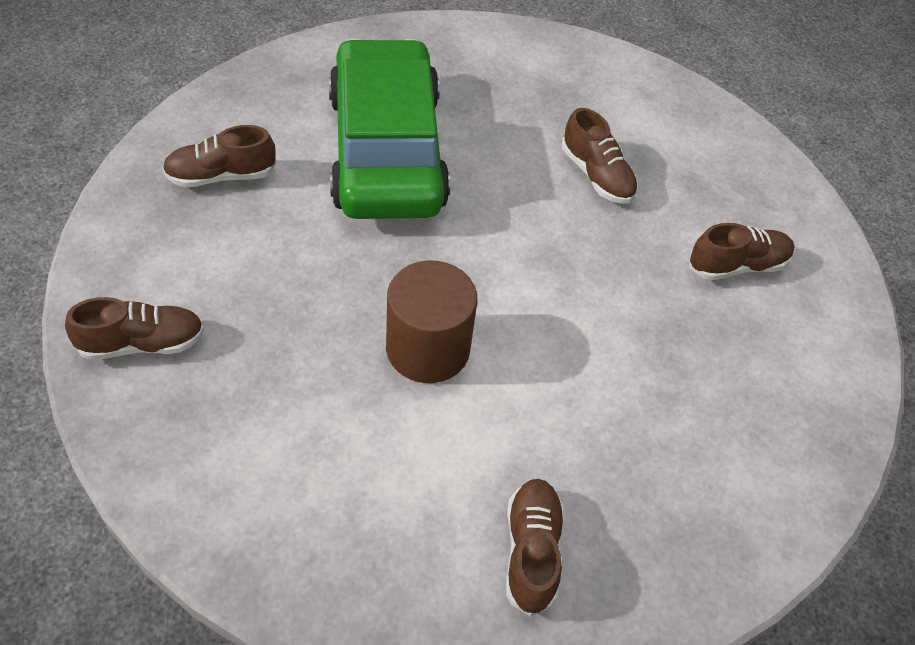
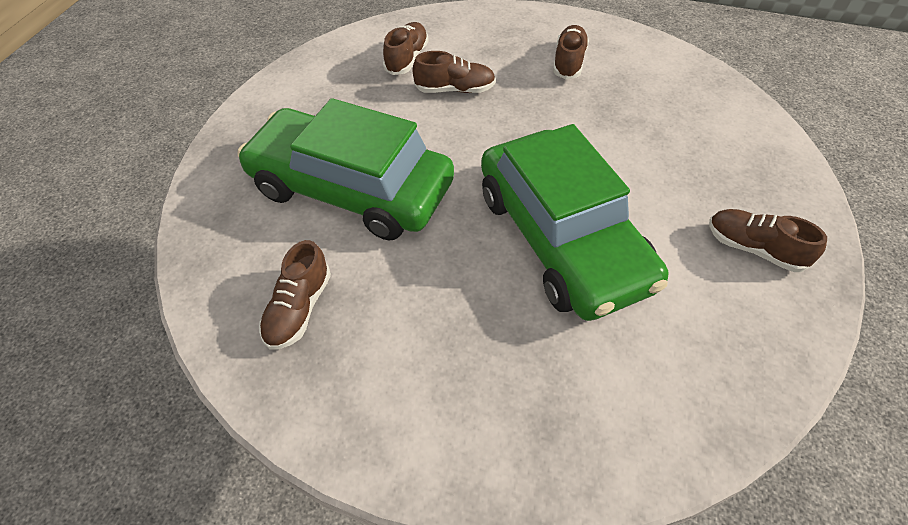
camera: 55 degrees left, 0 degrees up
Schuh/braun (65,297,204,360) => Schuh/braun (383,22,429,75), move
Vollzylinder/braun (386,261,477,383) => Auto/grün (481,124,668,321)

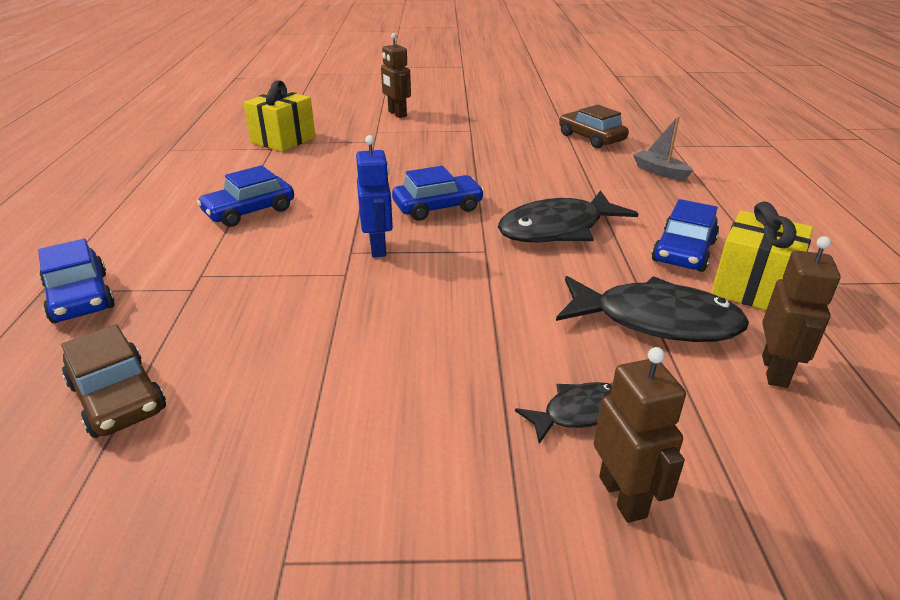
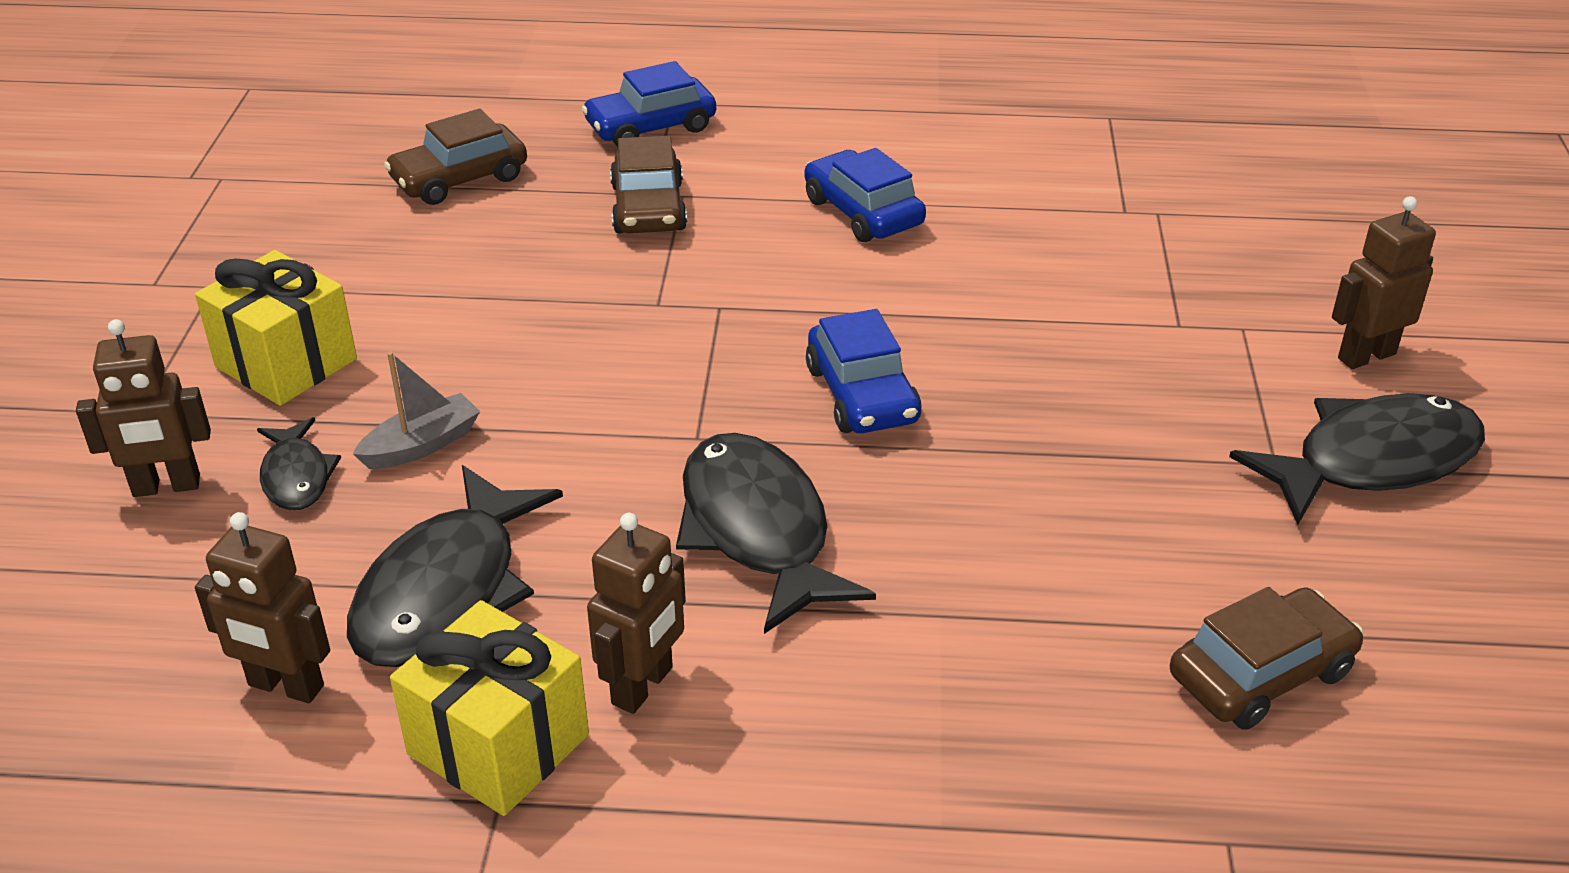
camera: 95 degrees right, 5 degrees up
Roboter/blau (356,135,393,258) => nothing
nothing => Auto/braun (610,136,687,234)
nothing => Fisch/schwarz (1229,393,1485,525)
Geschenk/gelb (243,80,316,152) => Geschenk/gelb (195,250,357,406), move
Boot/grau (633,116,694,180) => Boot/grau (353,352,480,469), move
Auto/blau (652,199,719,272) => Roboter/braun (587,513,686,714)

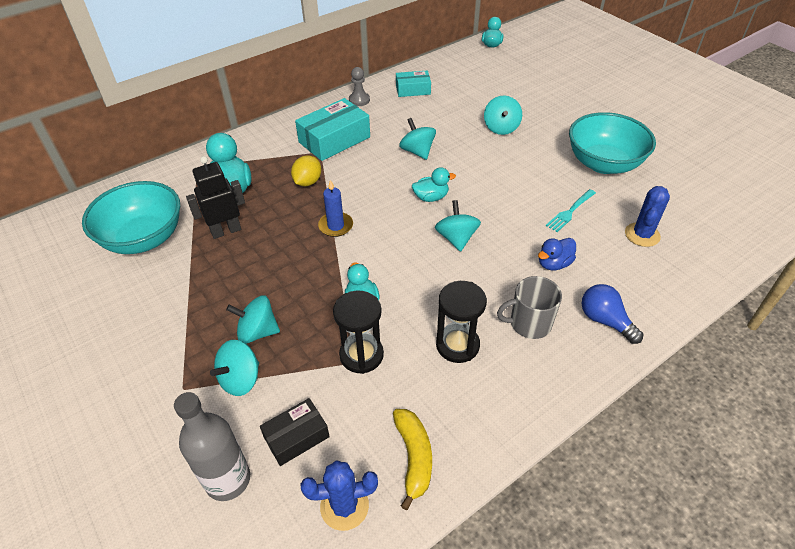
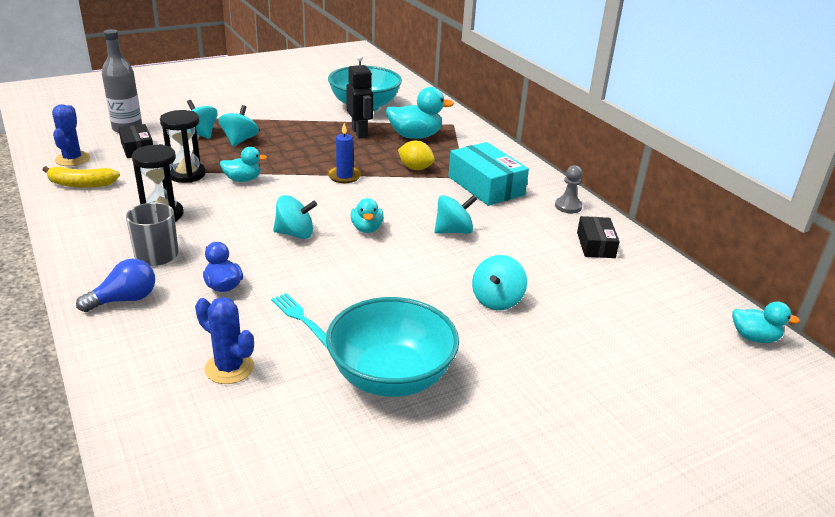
camera: 95 degrees right, 15 degrees down
Schachtel/türkis (396,70,431,97) => Schachtel/schwarz (577,216,620,258)
Kreisel/türkis (484,96,522,135) => Kreisel/türkis (472,255,527,310), 75 degrees counterclockwise

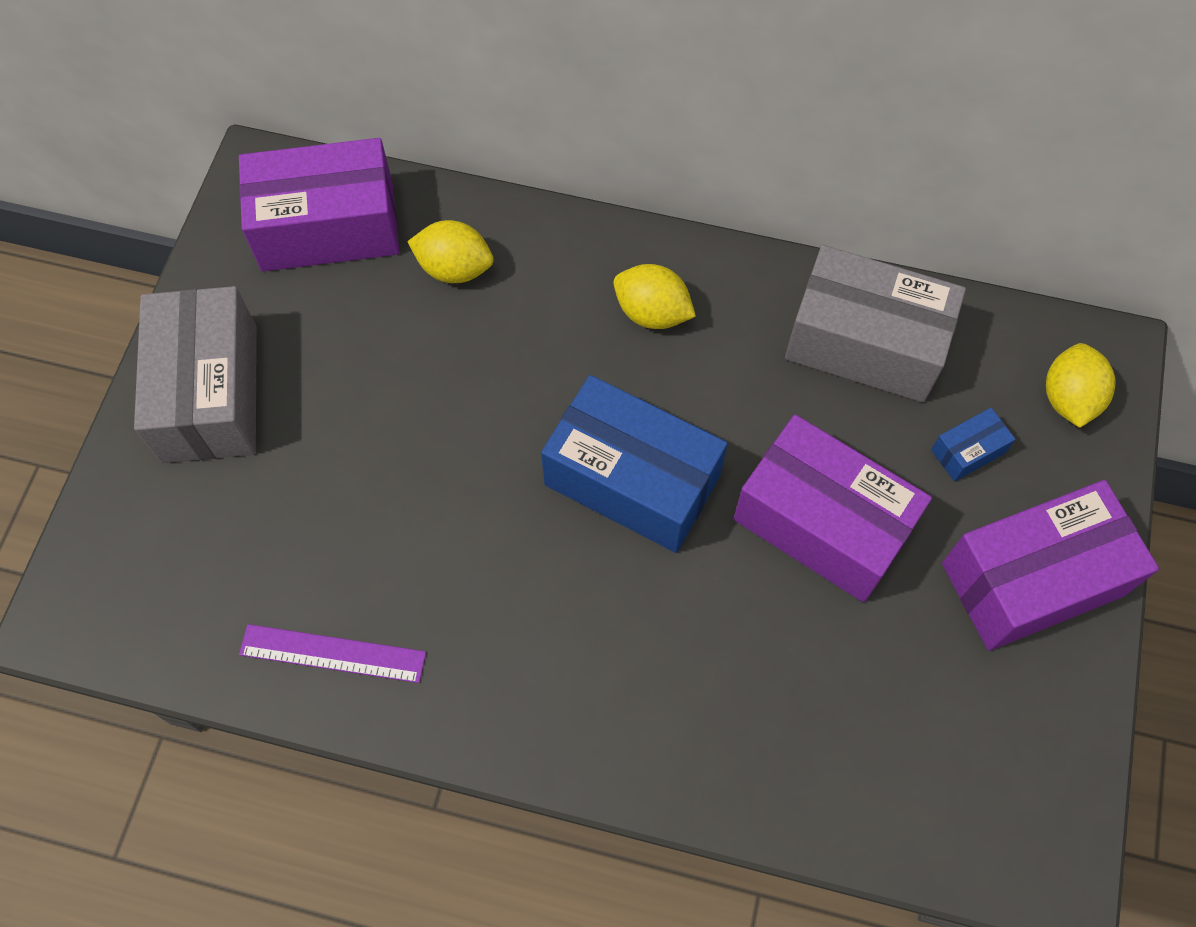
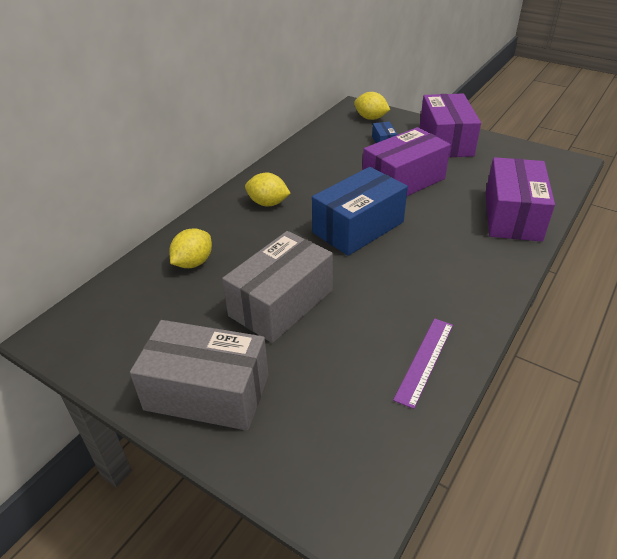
camera: 70 degrees left, 25 degrees down
Schachtel/lila (239,138,399,272) => Schachtel/lila (485,157,555,242), move
Schachtel/grau (785,245,966,402) => Schachtel/grau (222,231,333,343), move
Zitrone/gelb (614,264,696,329) => Zitrone/gelb (245,172,291,207), 60 degrees clockwise

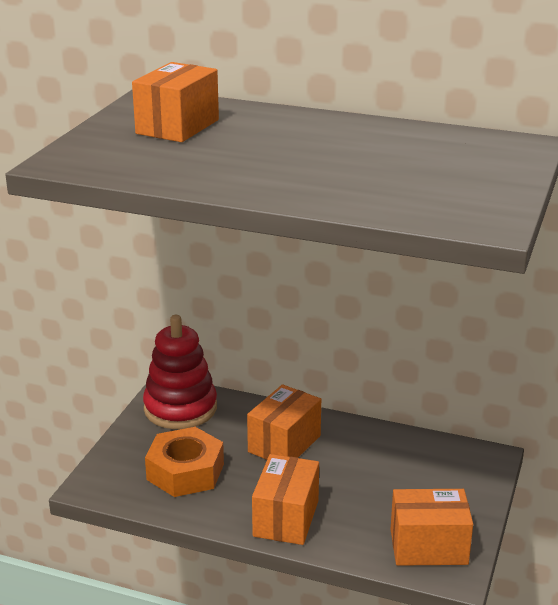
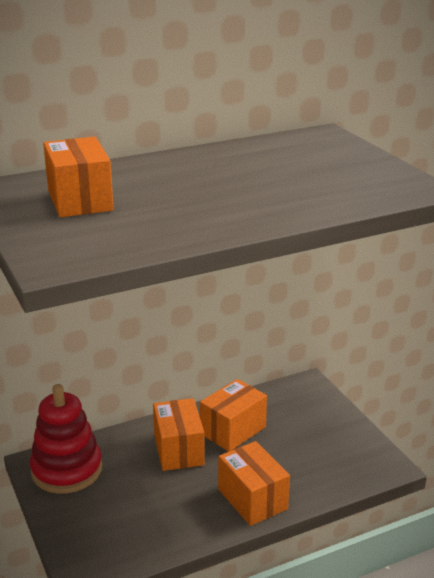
camera: 45 degrees left, 0 degrees up
Sechskantmutter/orange (145,427,224,497) => nothing
Schachtel/orange (391,489,473,566) => Schachtel/orange (200,379,267,452), move

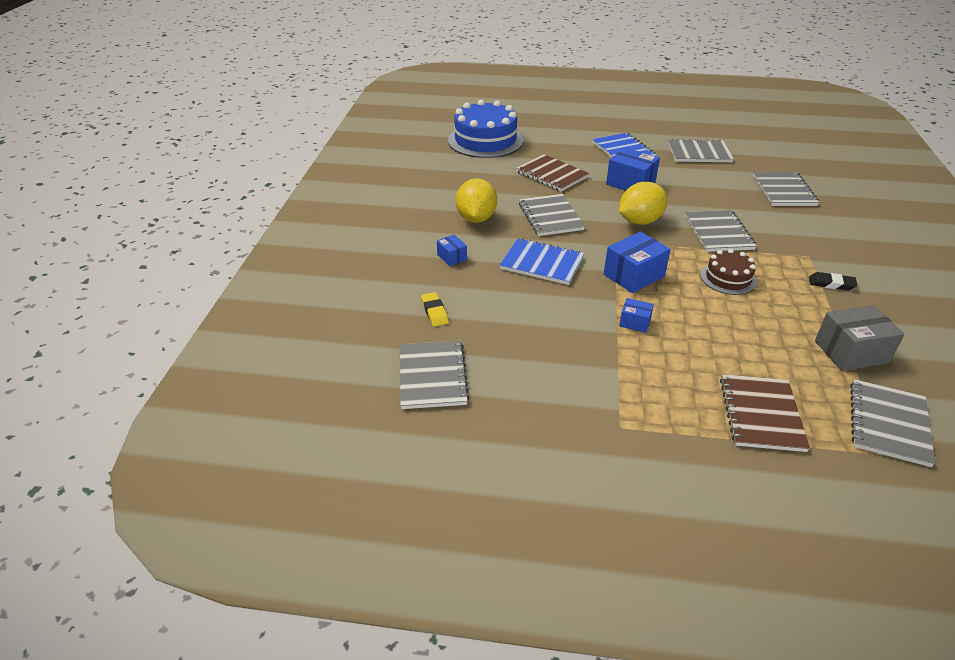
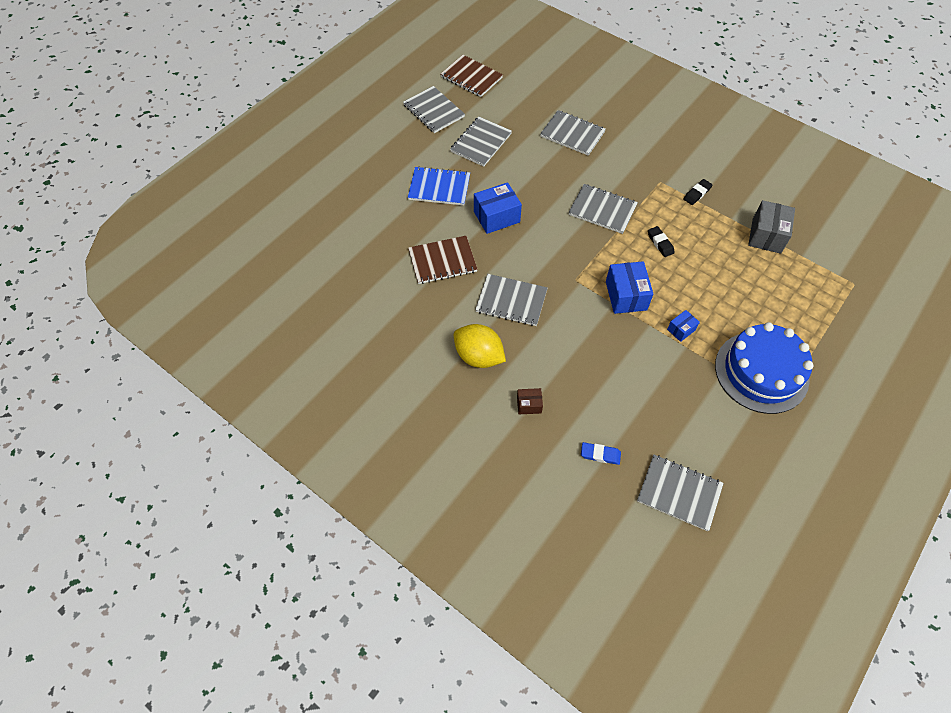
camera: 60 degrees left, 20 degrees up
Notizbuch/blau (500,238,584,285) => nothing
Zitrone/gelb (619,182,668,225) => nothing
Kuchen/blau (448,100,523,158) => Kuchen/blau (715,322,813,414), move
Notizbuch/braun (720,374,810,452) => Notizbuch/braun (441,55,503,97), move
Notizbuch/grau (851,379,935,467) => Notizbuch/grau (403,86,465,133), move
Kuchen/braun (700,249,757,295) => Radiergummi/schwarz (648,226,675,257)
Radiergummi/gelb (421,292,449,327) => Radiergummi/blau (581,442,621,465)
Schachtel/blau (437,235,467,266) => Schachtel/braun (517,388,543,414)

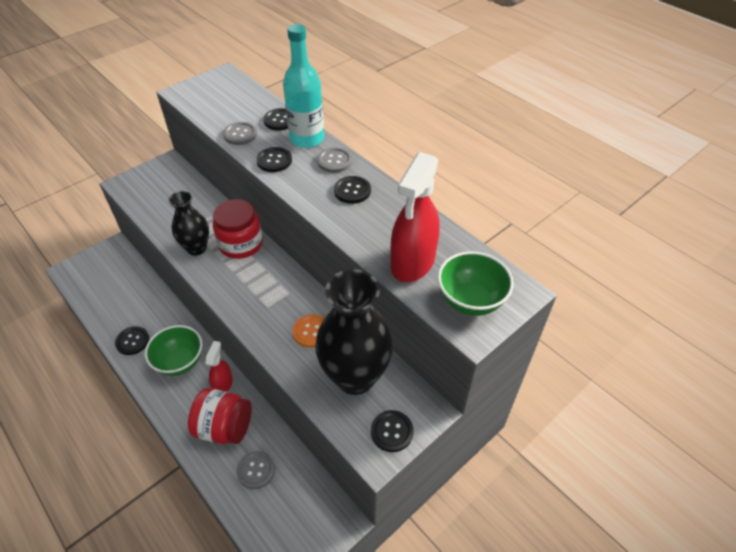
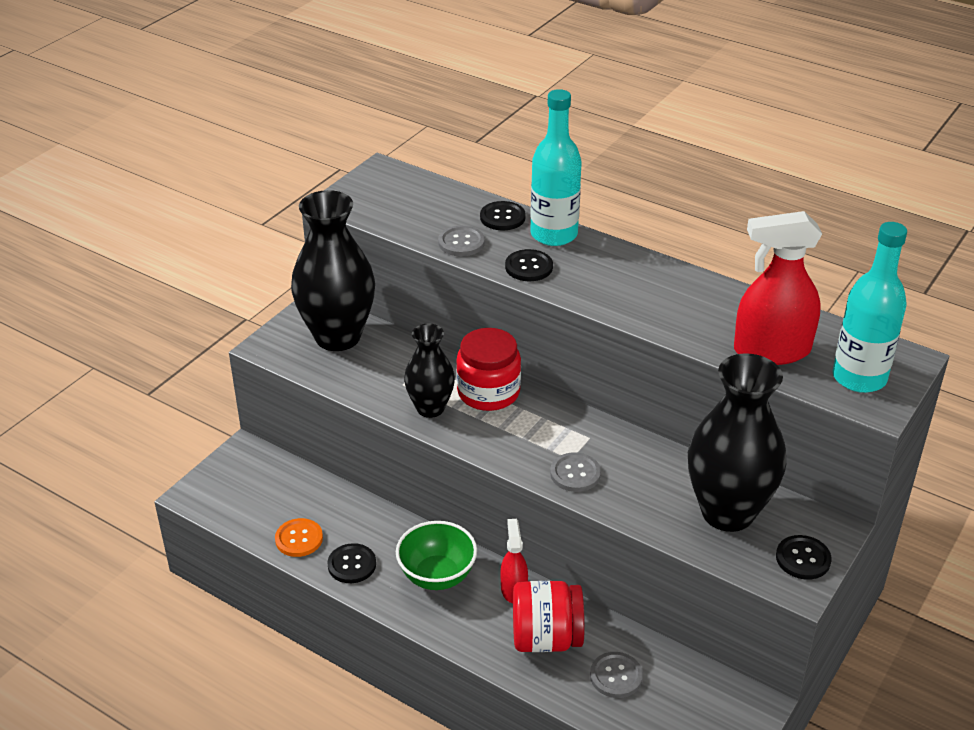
camera: 15 degrees left, 10 degrees down
Knopf/schwarz (334,176,371,204) => nothing
nothing => Vase/schwarz (291,190,375,351)
Knopf/orange (292,314,324,348) => Knopf/orange (275,518,323,557), move
Knopf/grau (317,147,352,173) => Knopf/grau (550,453,601,492), move
Schüssel/grün (438,251,514,316) => Flasche/türkis (832,222,907,393)
Sprühflasche/rot (390,152,440,282) => Sprühflasche/rot (734,211,822,365), 75 degrees clockwise

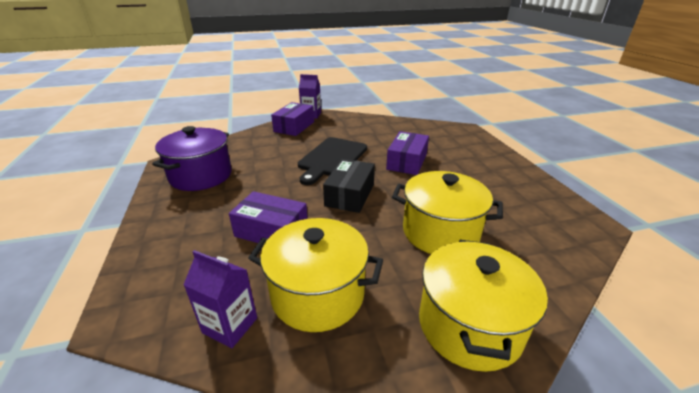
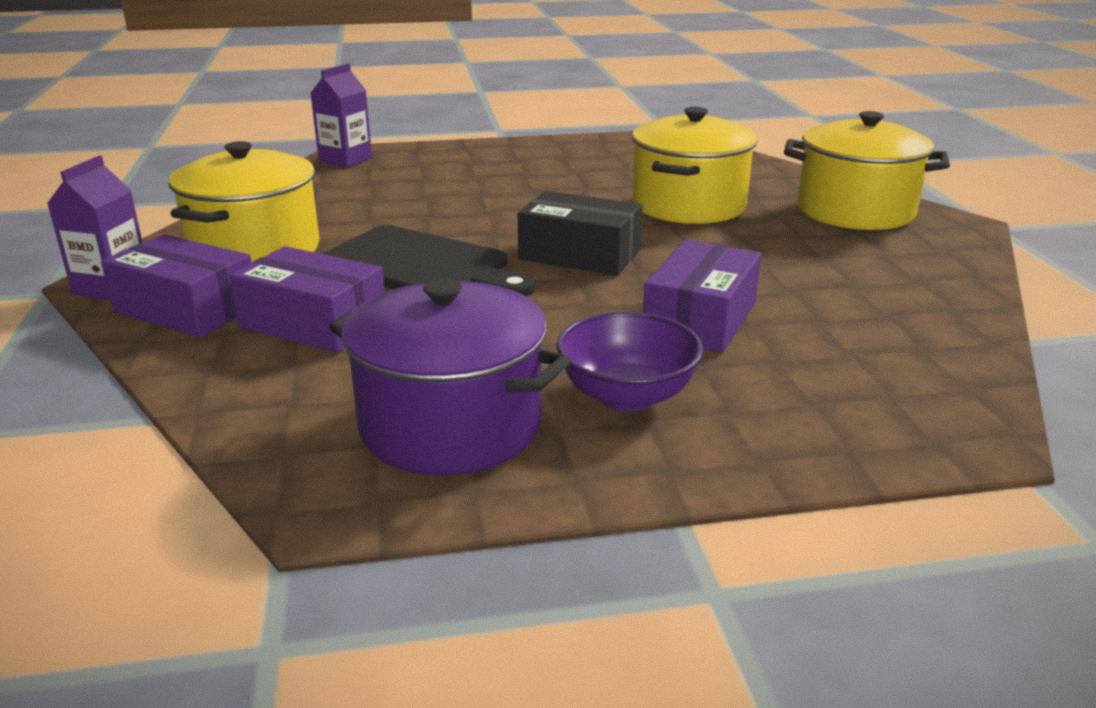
camera: 85 degrees left, 5 degrees down
nothing => Schüssel/lila (556,312,703,411)
Getränkekarton/lila (183,250,257,348) => Getränkekarton/lila (310,63,372,167), move
Kochtopf/gelb (248,218,383,332) => Kochtopf/gelb (169,141,319,263), move
Schachtel/lila (386,131,429,175) => Schachtel/lila (230,246,385,353), move

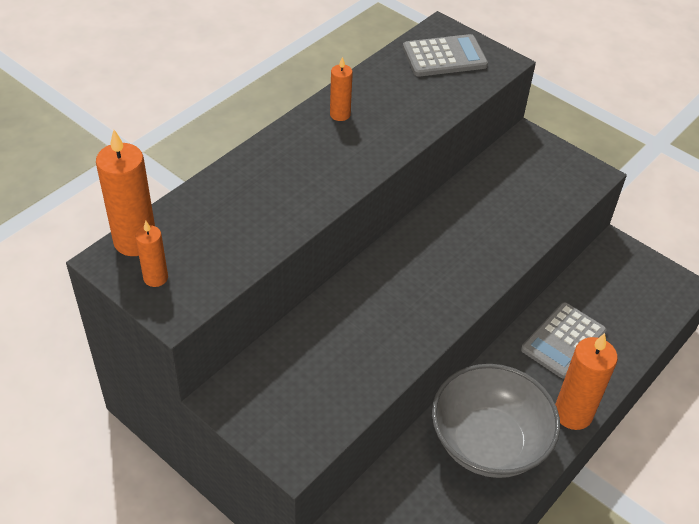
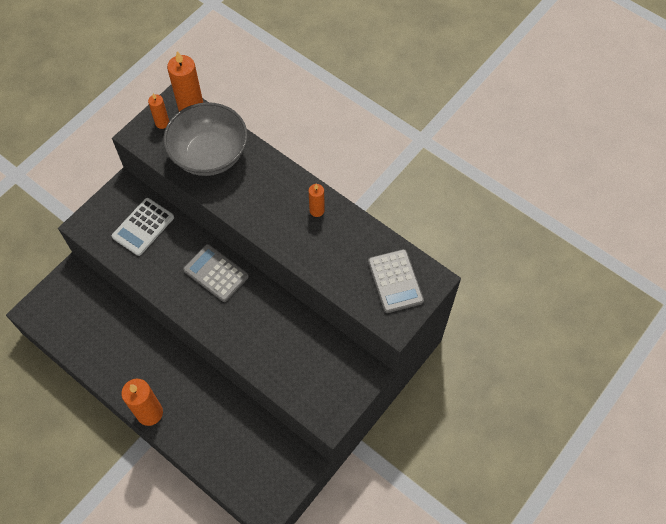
camera: 90 degrees right, 15 degrees up
nothing => Taschenrechner/weiß (112,198,174,256)
Schüssel/grau (432,364,560,478) => Schüssel/grau (163,102,248,176), move
Taschenrechner/grau (521,302,607,379) => Taschenrechner/grau (183,244,249,302), move

